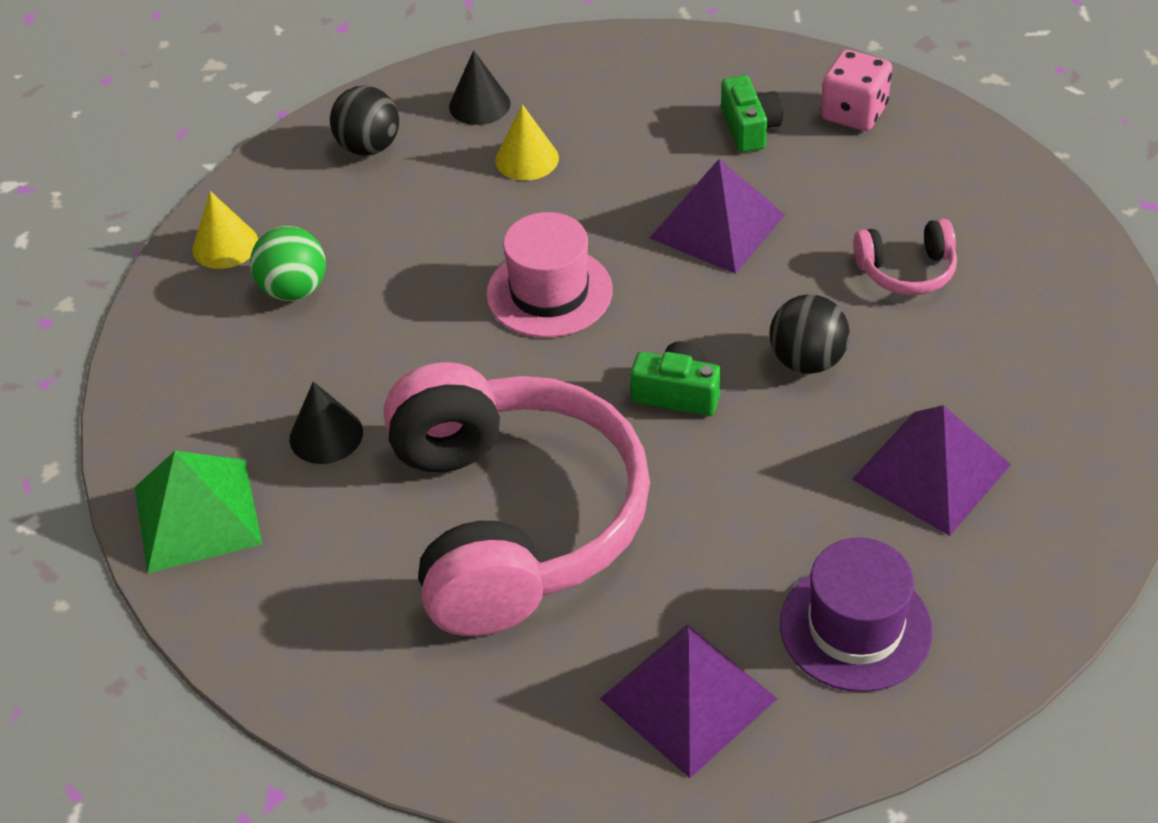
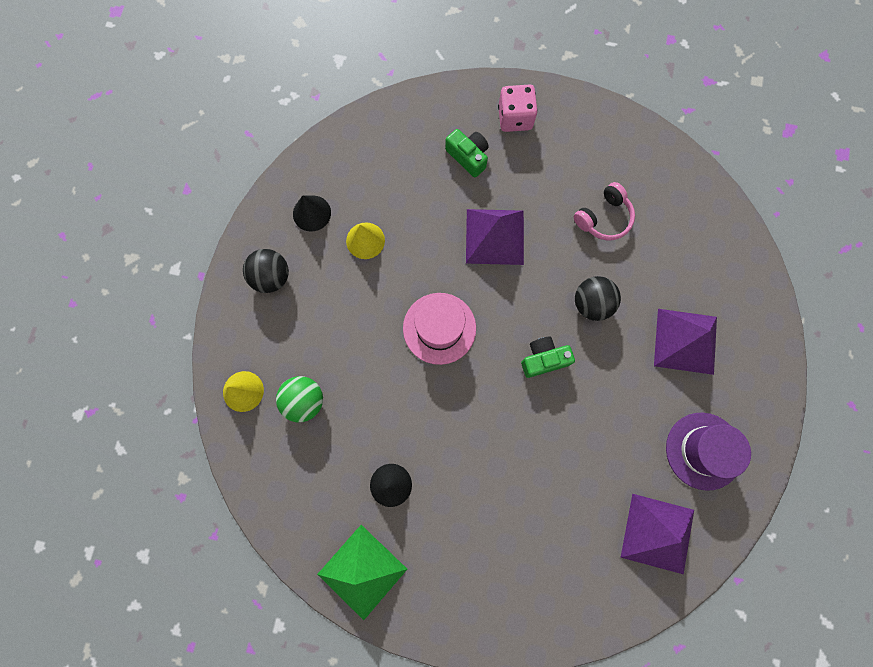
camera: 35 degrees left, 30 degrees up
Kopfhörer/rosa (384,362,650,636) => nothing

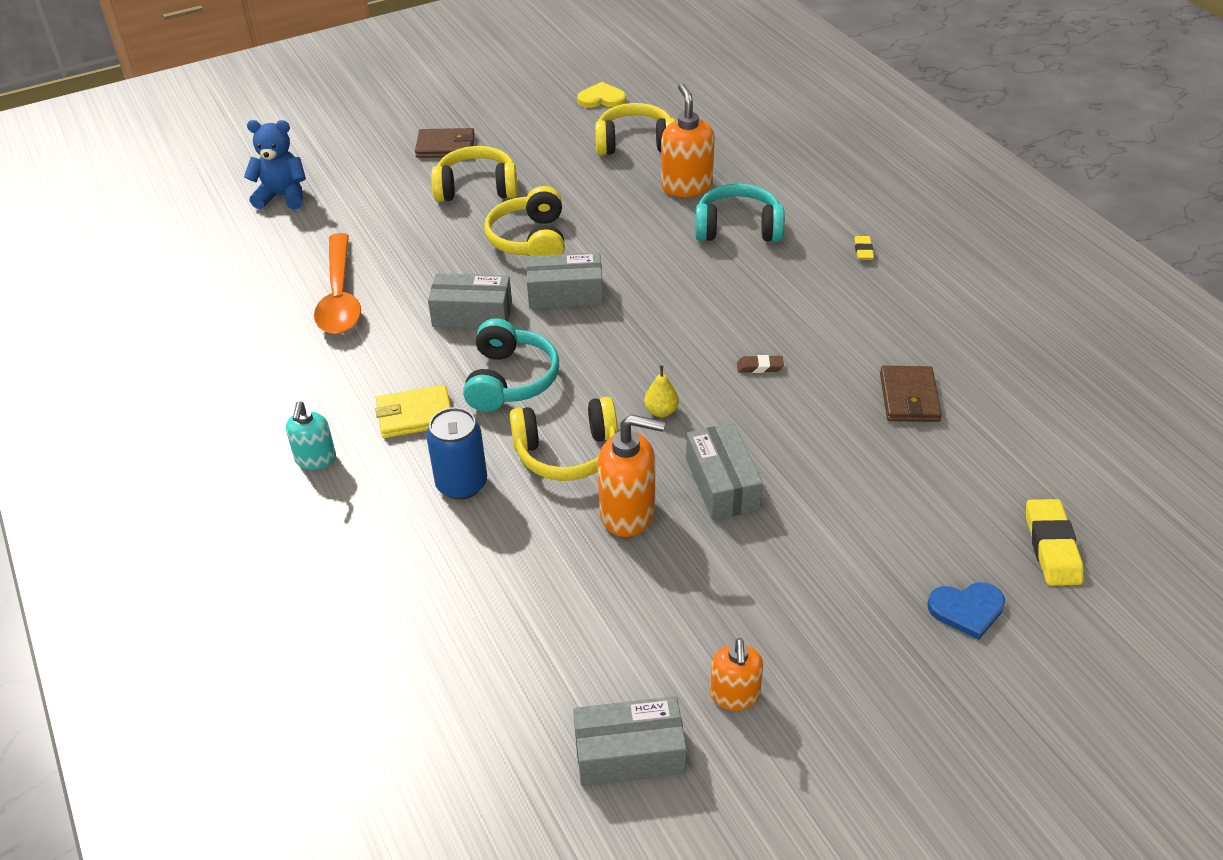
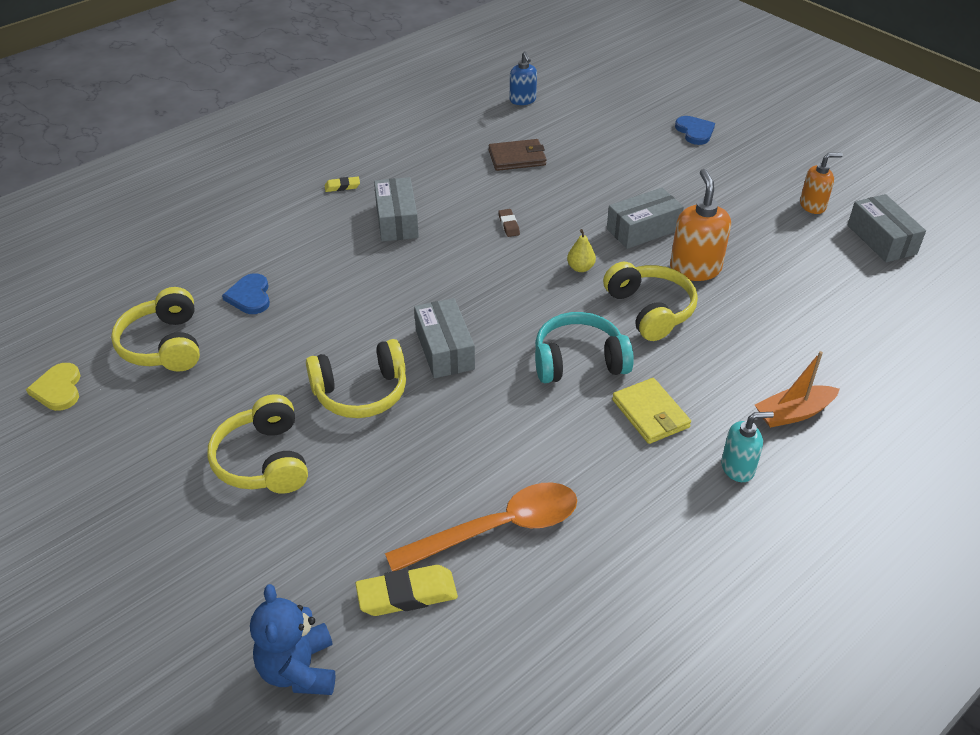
camera: 105 degrees left, 0 degrees up
Geldbörse/braun (415,128,475,158) => nothing
Dose/blau (426,407,487,500) => nothing
Kopfhörer/türkis (695,184,785,242) => nothing
nothing => Seifenspender/blau (510,51,537,105)
nothing => Boot/orange (755,351,840,428)
Schachtel/grau (428,273,512,328) => Schachtel/grau (374,177,419,242), move
Radiergummi/gelb (1026,499,1083,586) => Radiergummi/gelb (356,565,458,616), move
Seifenspender/orange (661,83,715,197) => Herz/blau (222,273,270,314)

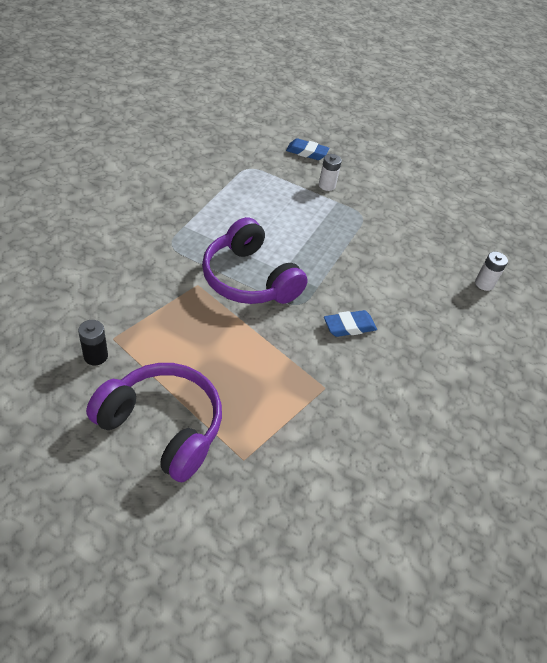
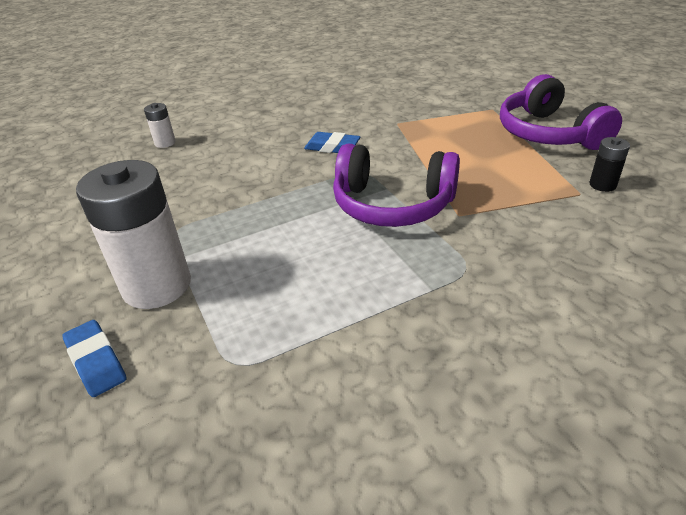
camera: 135 degrees left, 10 degrees down
Kopfhörer/lila (202,217,308,304) => Kopfhörer/lila (333,144,460,227), 105 degrees clockwise
Batterie/weiß (319,154,342,191) => Batterie/weiß (76,160,191,309), x2.26

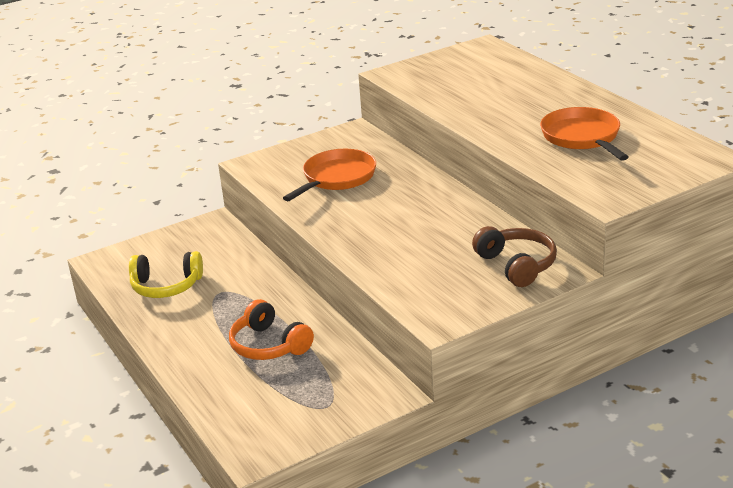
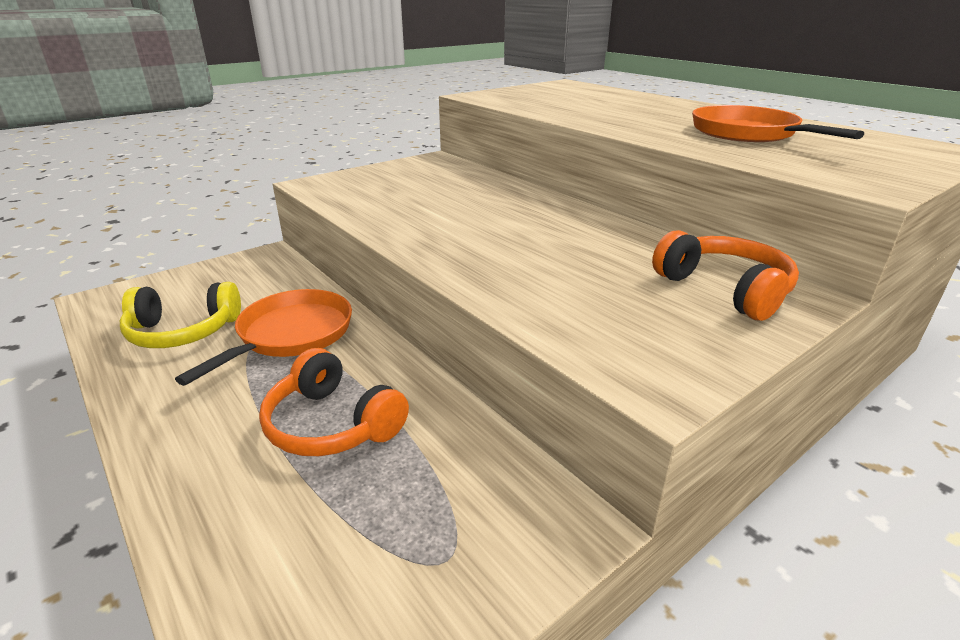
camera: 10 degrees left, 0 degrees up
Pfanne/orange (283,149,376,201) => Pfanne/orange (175,289,352,386), move
Kopfhörer/braun (472,226,557,287) => Kopfhörer/orange (652,230,799,321)

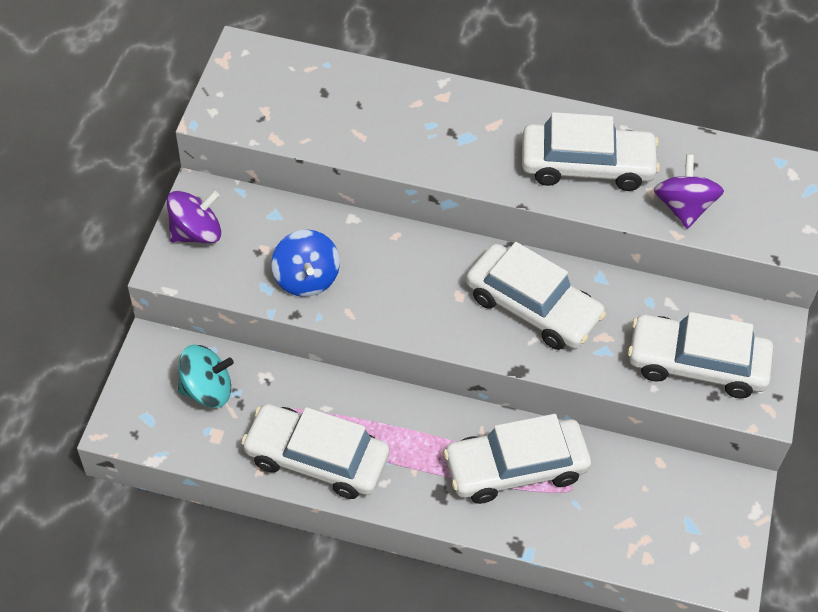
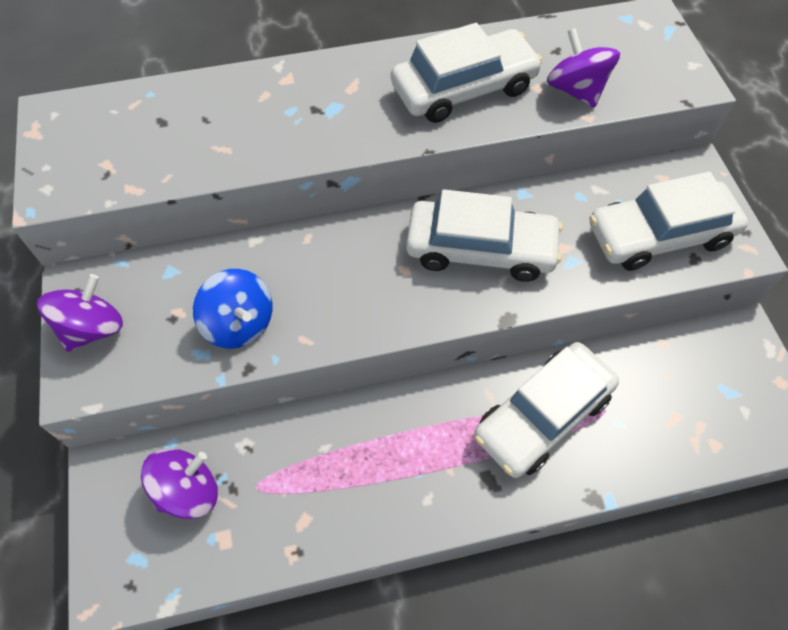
camera: 25 degrees left, 5 degrees up
Auto/weiß (241,404,390,499) => nothing
Kreisel/türkis (178,345,234,408) => Kreisel/lila (141,448,218,519)

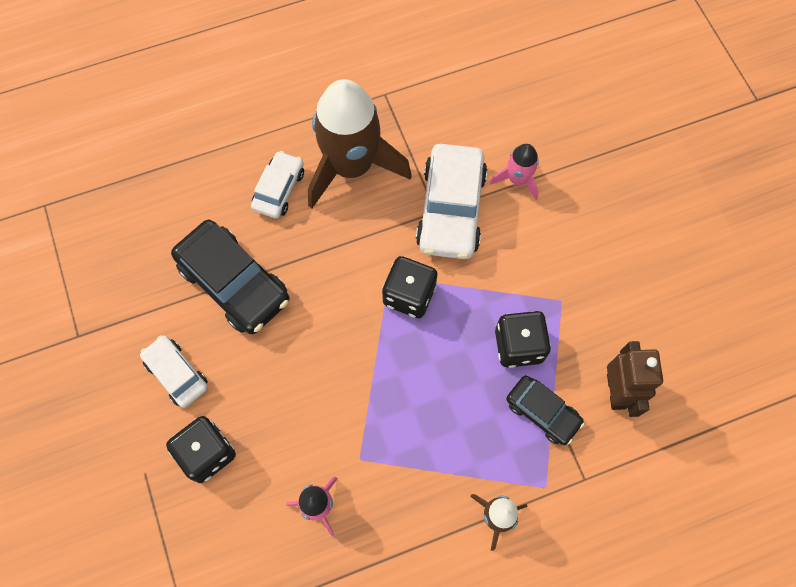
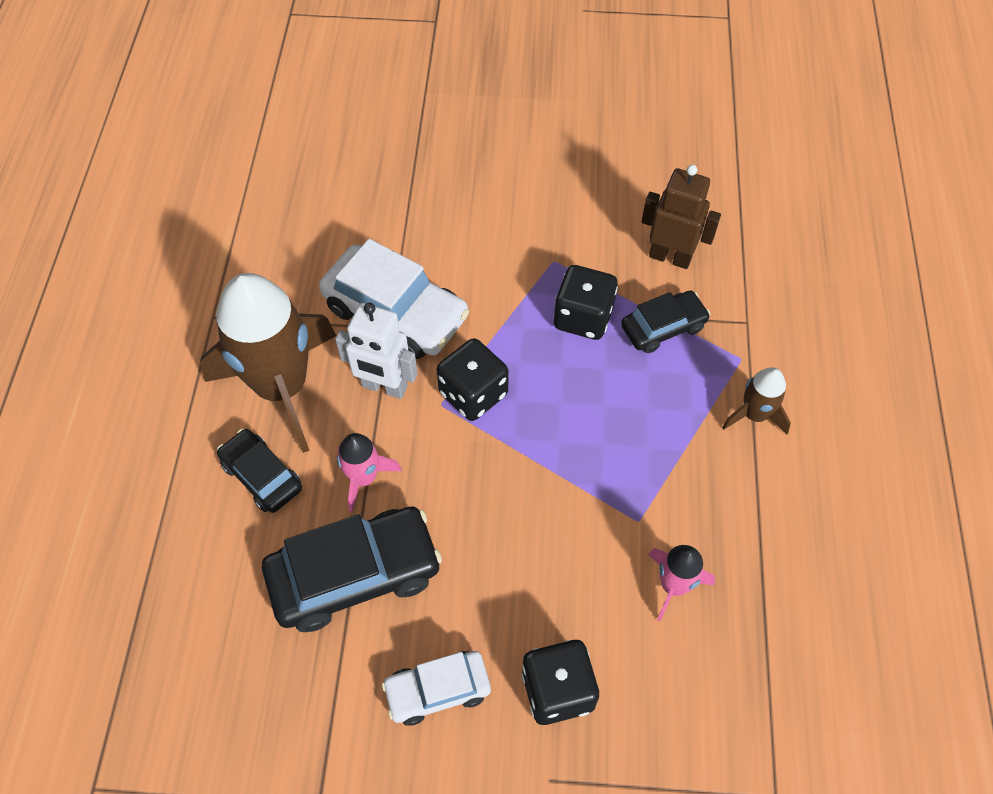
camera: 65 degrees left, 10 degrees down
nothing => Roboter/weiß (335,303,418,399)
Rakete/rosa (490,144,539,200) => Rakete/rosa (337,433,402,512), move
Auto/weiß (251,151,304,219) => Auto/schwarz (217,429,302,513)

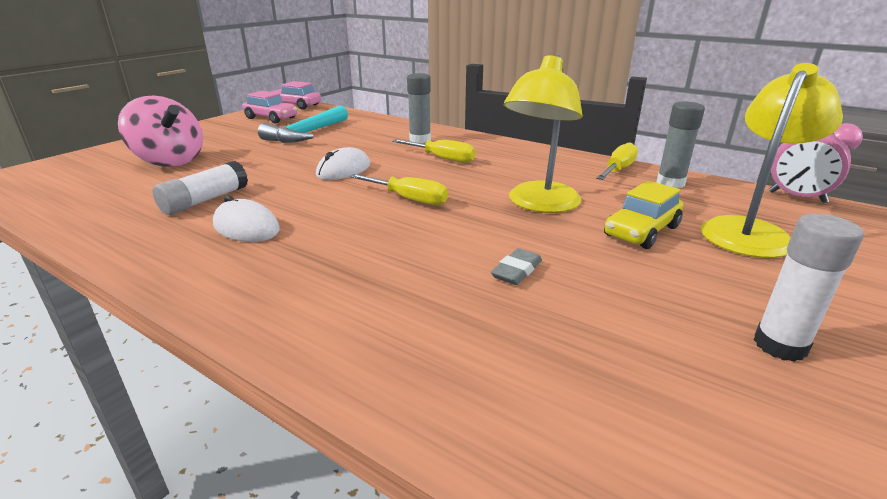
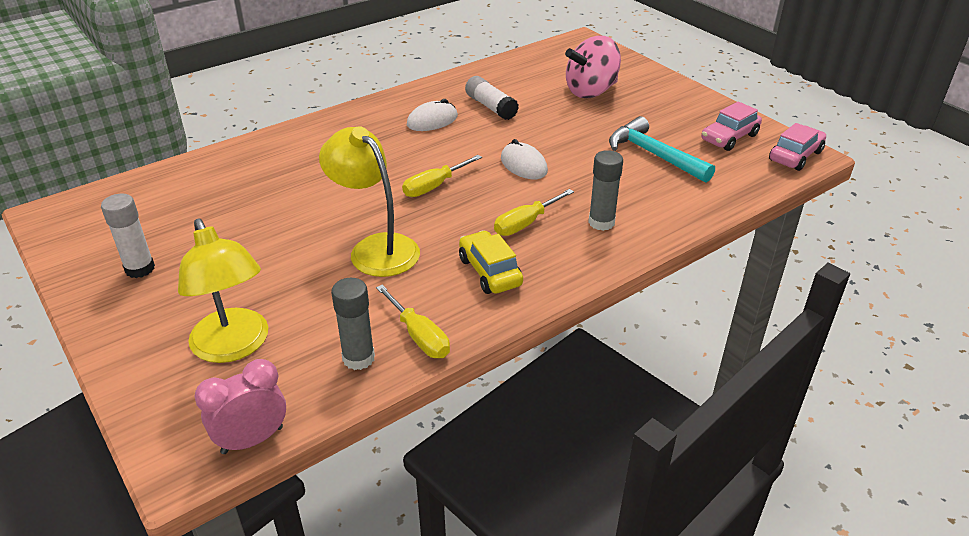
camera: 110 degrees right, 10 degrees up
Radiergummi/grau (491,248,542,285) => nothing
Auto/gelb (604,181,683,249) => Auto/gelb (459,230,523,294), move

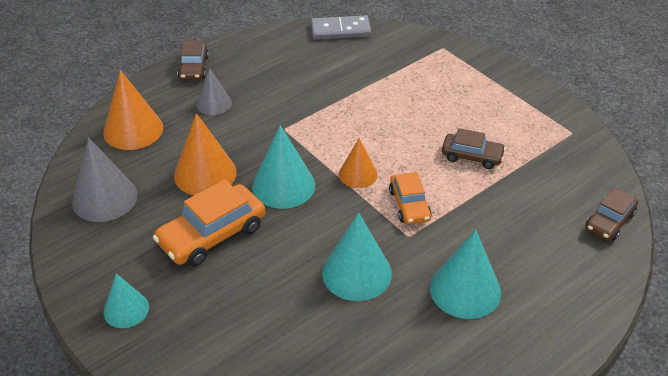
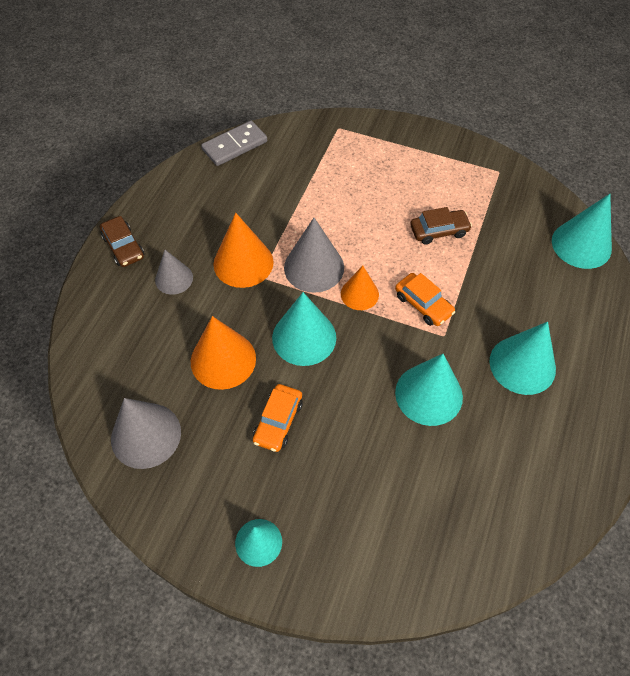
camera: 30 degrees left, 15 degrees up
nothing => Kegel/grau (284,218,344,293)
Kegel/orange (103,70,163,150) => Kegel/orange (213,213,274,288), move
Auto/braun (586,187,638,241) => Kegel/türkis (552,194,612,269)
Auto/orange (153,179,265,267) => Auto/orange (253,384,302,452), x0.61

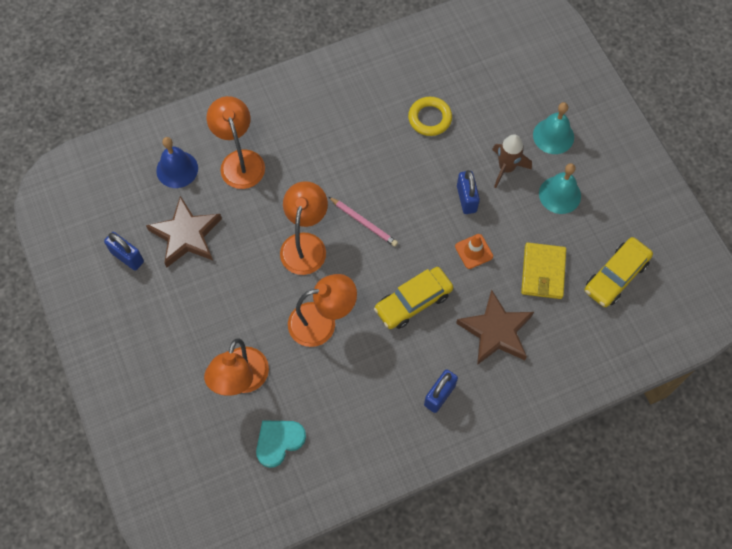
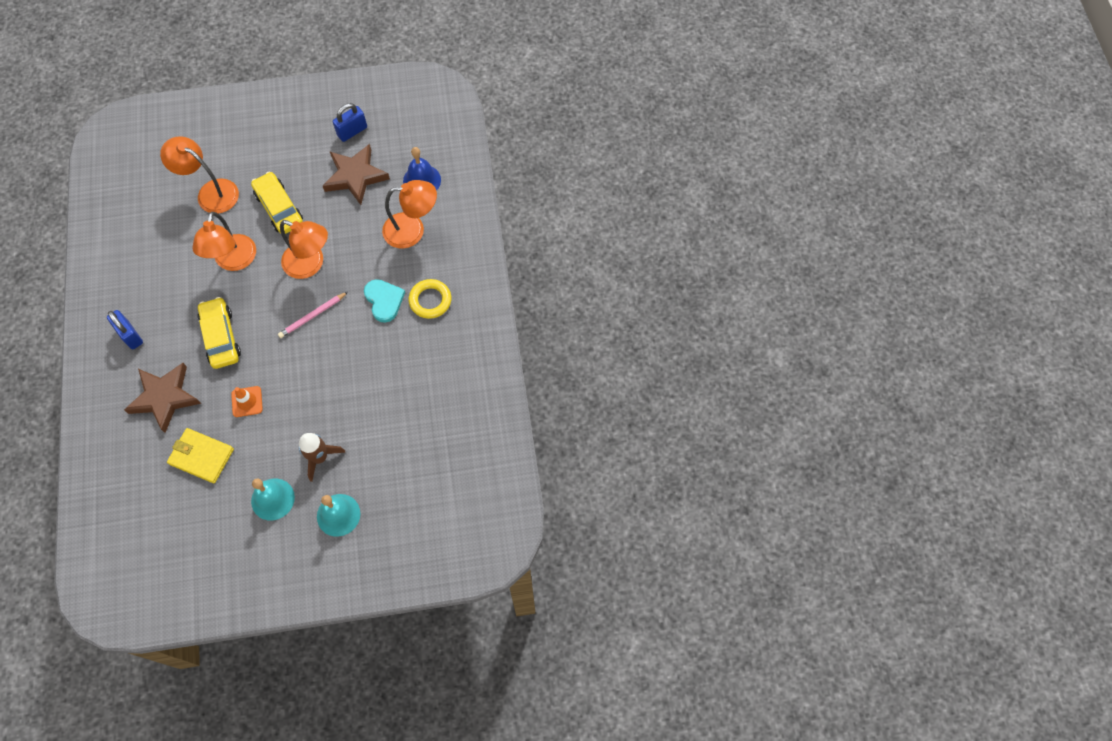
camera: 105 degrees right, 0 degrees up
Vorhängeschloss/blau (457,170,480,214) => nothing
Herz/türkis (256,420,306,468) => Herz/türkis (364,279,405,323), move
Ring/gelb (408,97,452,136) => Ring/gelb (409,279,451,319), move
Auto/gelb (585,237,653,307) => Auto/gelb (251,172,303,234), move

